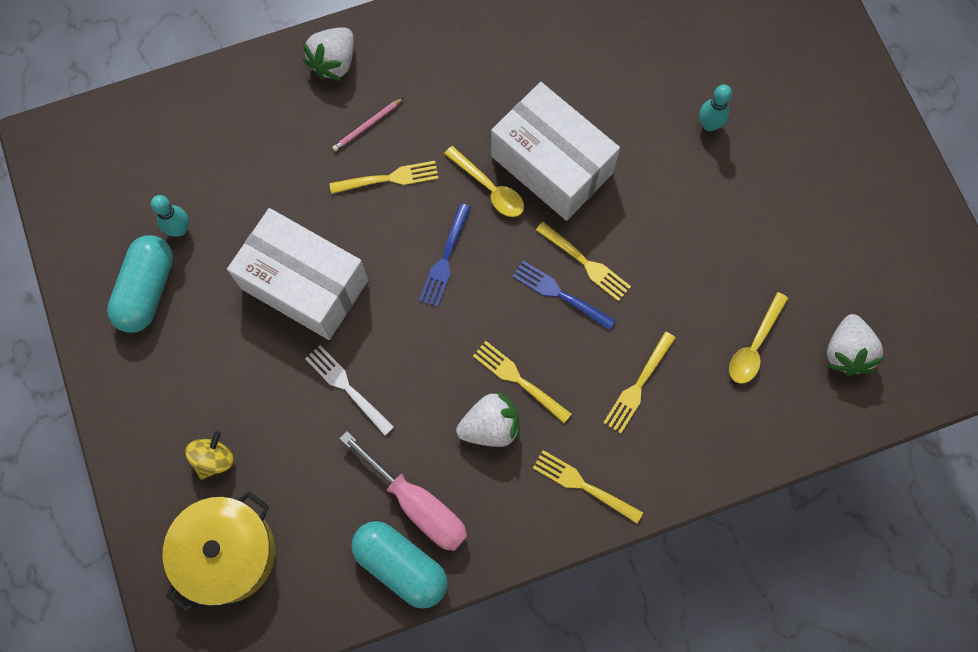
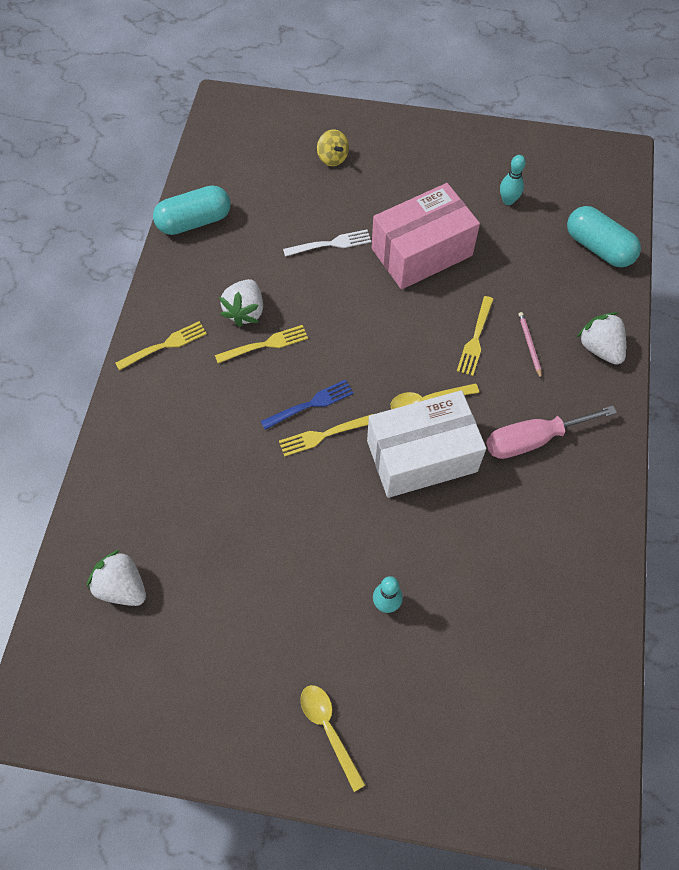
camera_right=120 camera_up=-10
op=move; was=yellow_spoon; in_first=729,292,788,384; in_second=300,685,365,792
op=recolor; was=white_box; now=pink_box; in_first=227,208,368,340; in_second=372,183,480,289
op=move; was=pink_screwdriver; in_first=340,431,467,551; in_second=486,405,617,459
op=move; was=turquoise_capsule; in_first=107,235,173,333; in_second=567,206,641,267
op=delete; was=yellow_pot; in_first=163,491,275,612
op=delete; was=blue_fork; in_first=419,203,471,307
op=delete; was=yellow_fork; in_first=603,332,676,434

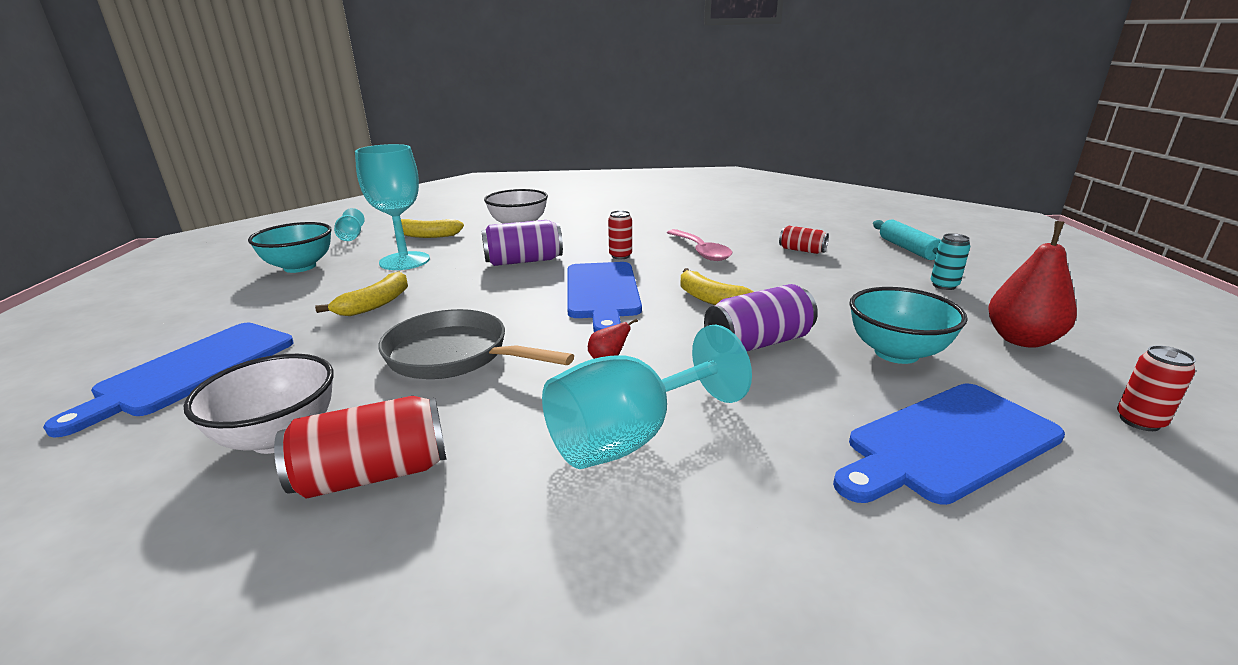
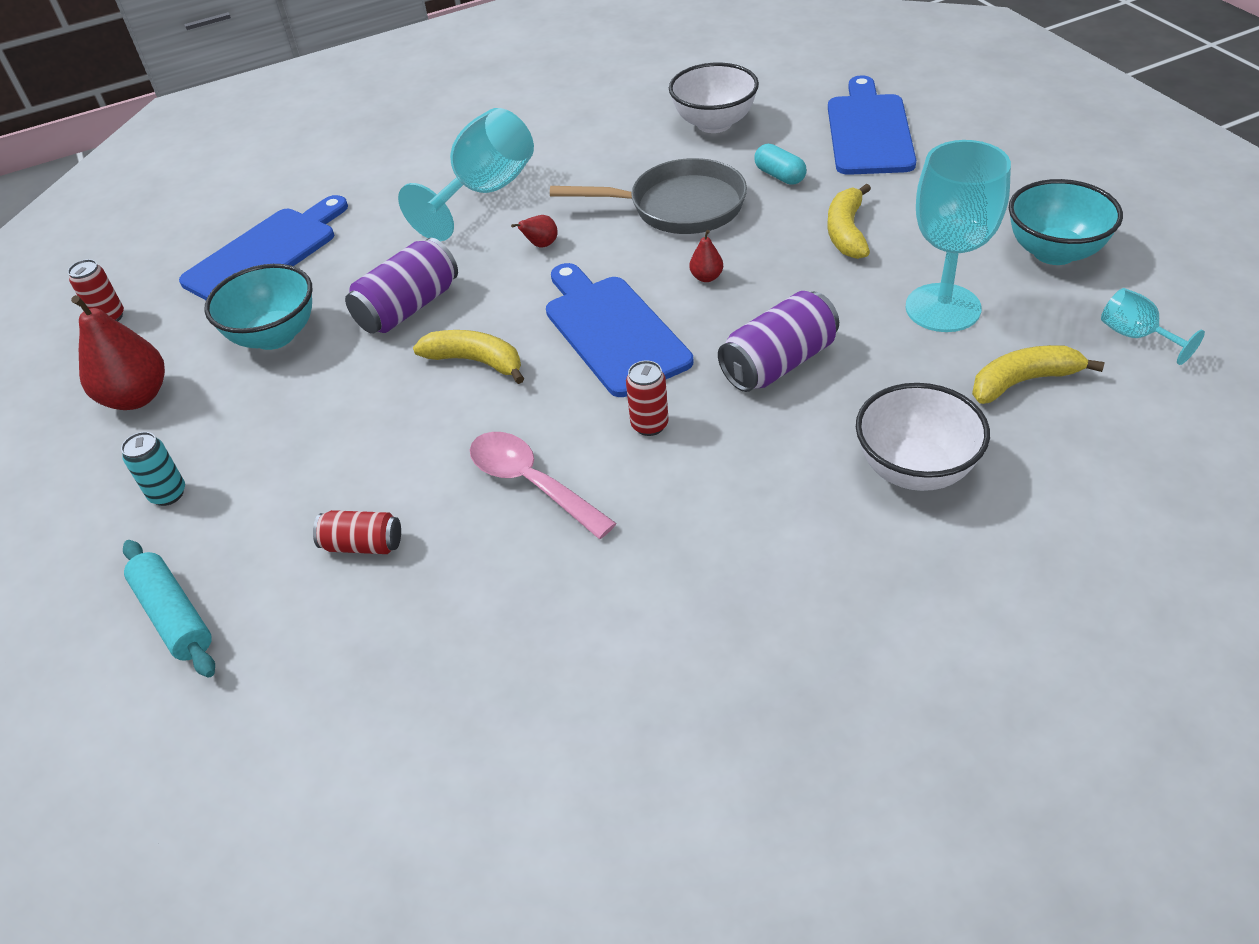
camera_right=160 camera_up=20
op=insert; now=red_pear; in_second=689,230,723,282
op=insert; now=turquoise_capsule; in_second=754,144,806,185
op=delete; was=red_can; in_first=274,396,447,499

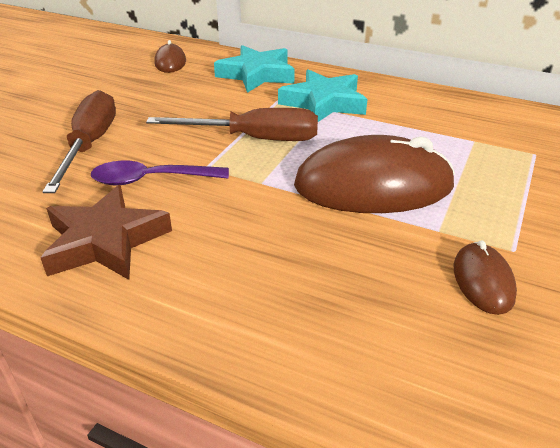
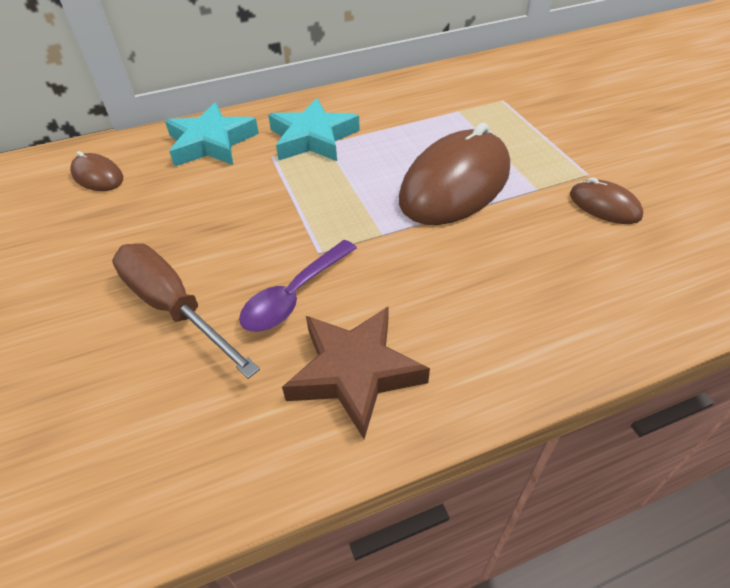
camera_right=-45 camera_up=10
op=delete; was=brown_screwdriver; in_first=146,108,318,141

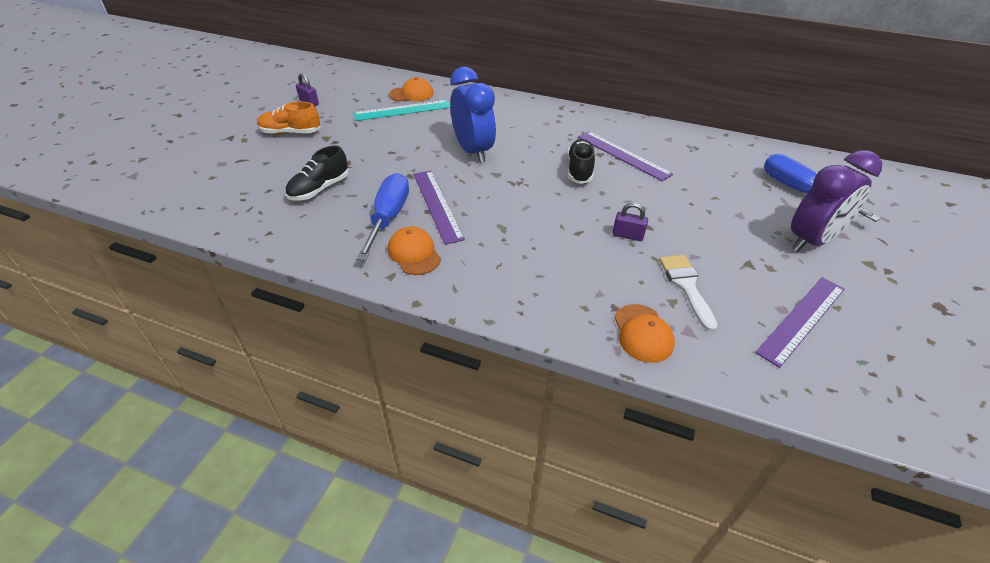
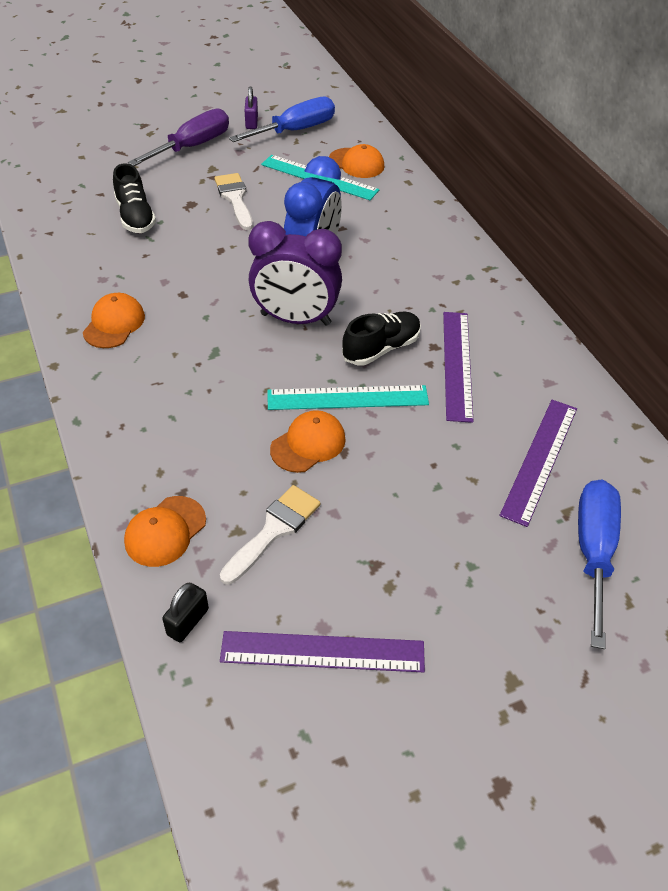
camera_right=45 camera_up=5
op=rotate; was=black_shoe; in_first=285,146,349,201; in_second=113,163,156,233; clockwise=-105
op=replace; was=orange_shoe; now=purple_screwdriver; in_first=257,102,321,134; in_second=128,109,229,166
op=insert; now=black_padlock; in_second=162,583,209,642
op=insert; now=white_brush; in_second=214,173,253,230
op=move; was=blue_screwdriver; in_first=356,173,409,261; in_second=229,97,335,142
op=move; was=purple_clock; in_first=791,150,882,252; in_second=249,221,342,326
op=insert; now=turquoise_ruler; in_second=267,385,429,410
op=replace; was=purple_padlock; now=orange_cap; in_first=612,203,648,241; in_second=270,410,346,473
op=move; was=purple_ruler; in_first=413,171,465,244; in_second=499,400,577,527

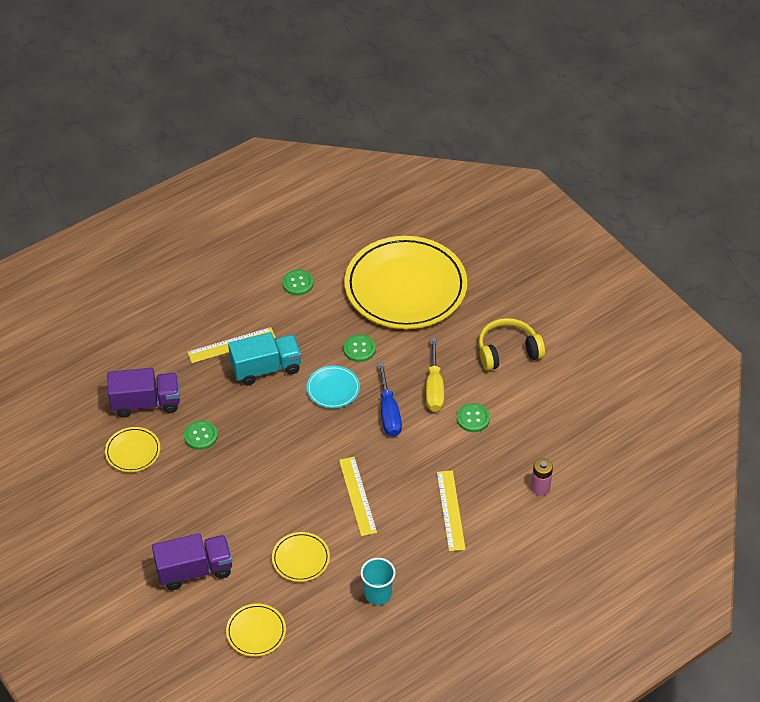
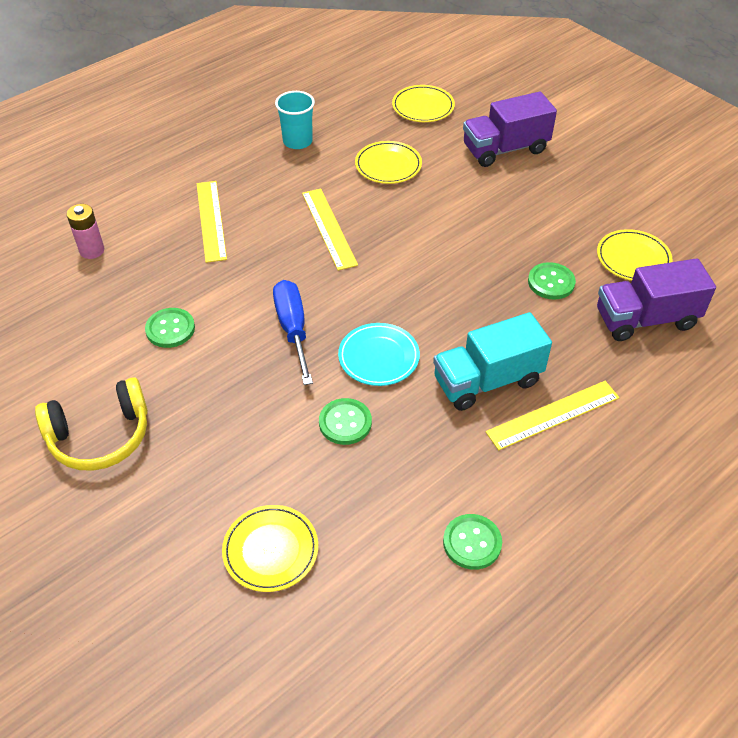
camera_right=175 camera_up=0
op=resize; was=yellow_plate; in_first=344,236,467,329; in_second=222,505,318,592; ratio=0.42
op=delete; was=yellow_screwdriver; in_first=426,338,444,412

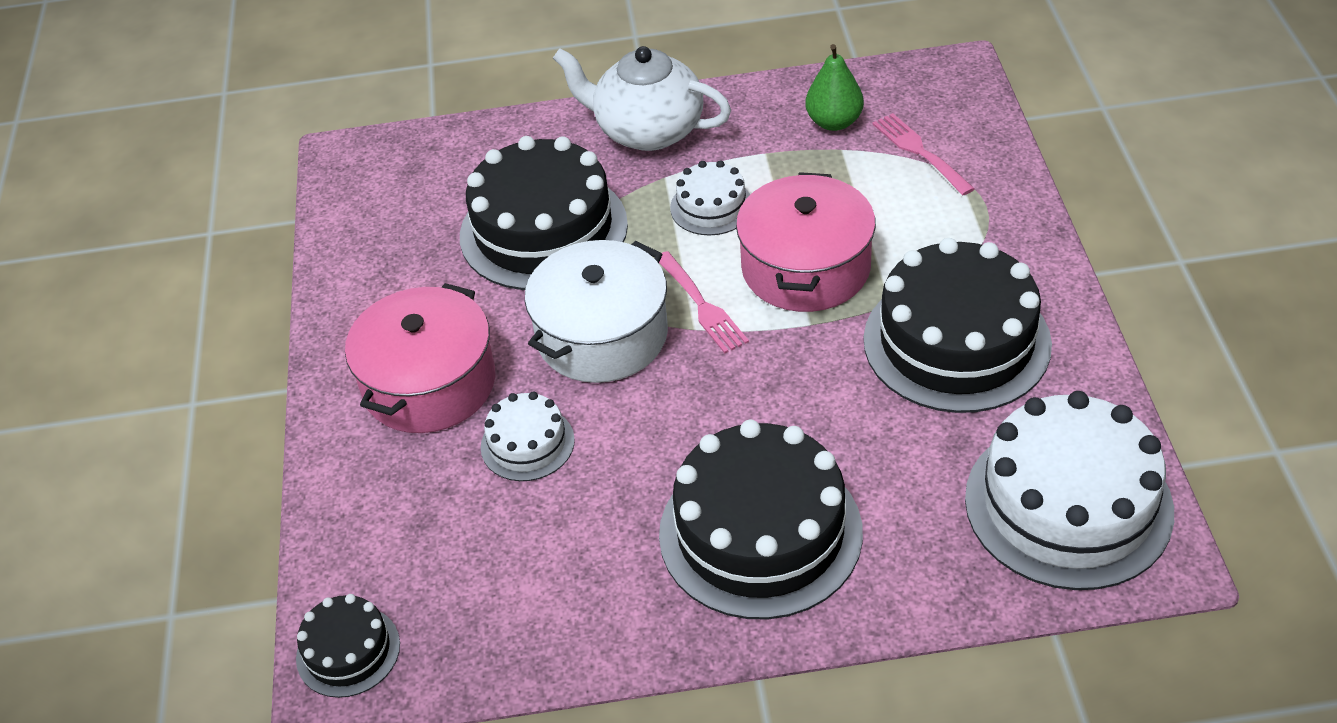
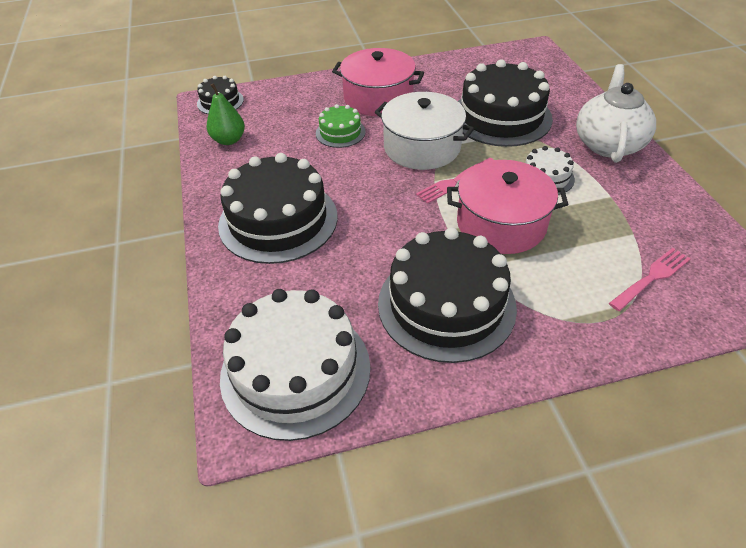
camera_right=80 camera_up=0
op=move; was=green_pear; in_first=805,44,864,131; in_second=207,83,245,145
op=recolor; was=white_cake; now=green_cake; in_first=481,391,575,481; in_second=316,104,366,148

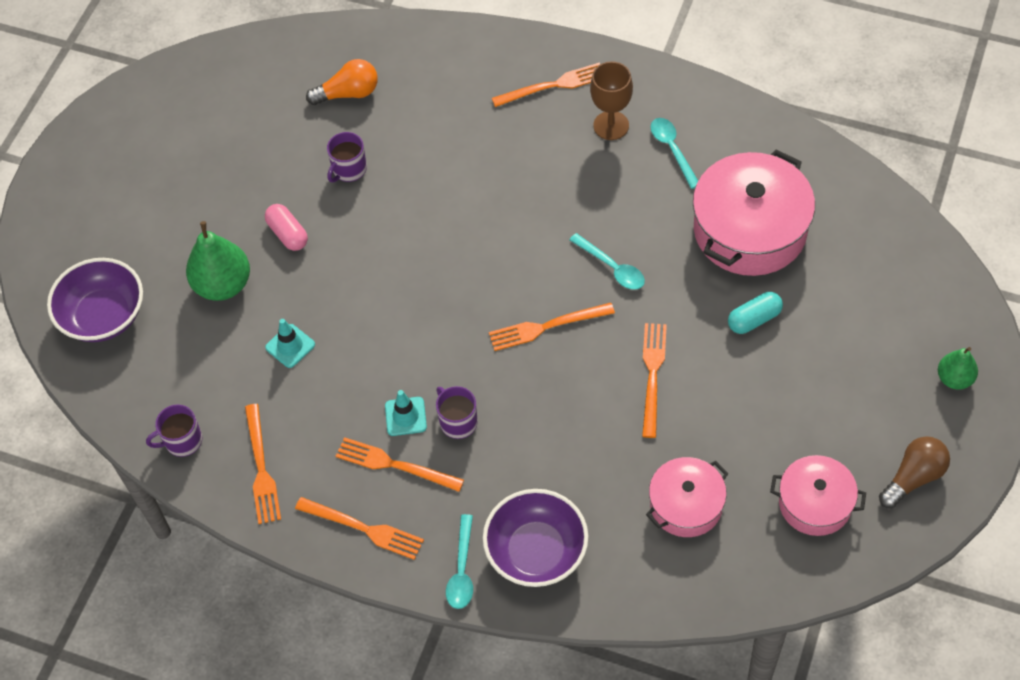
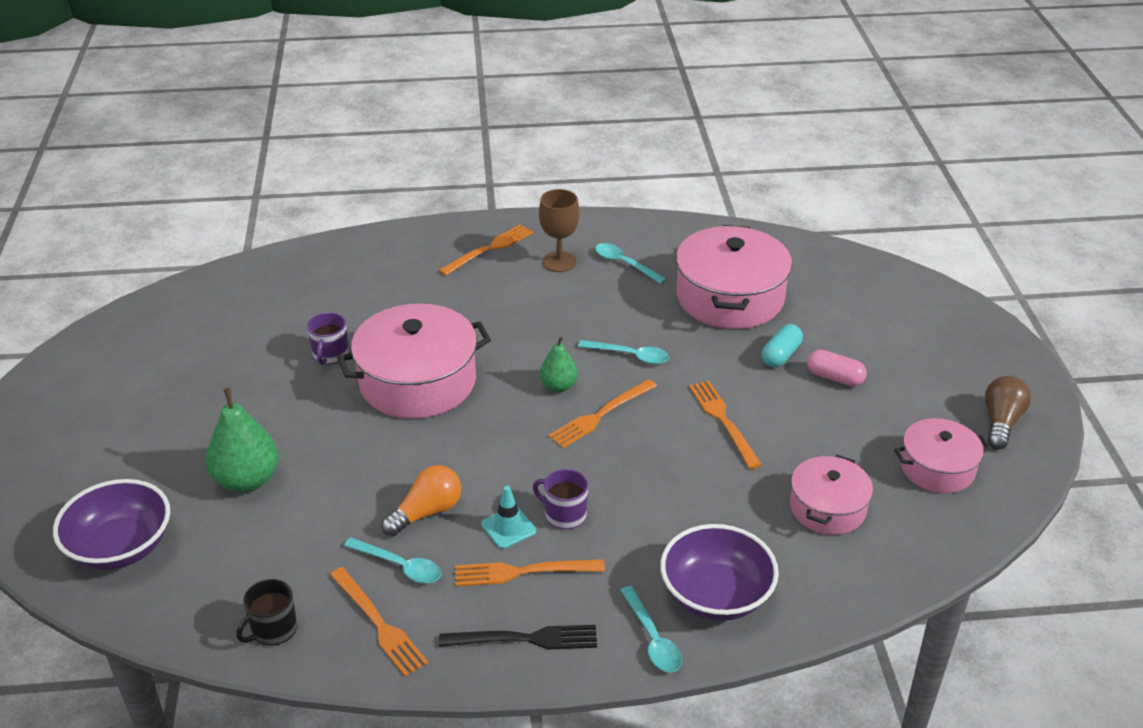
camera_right=-30 camera_up=-20
op=recolor; was=purple_mug; now=black_mug; in_first=146,404,202,457; in_second=237,579,297,646
op=insert; now=pink_pot; in_second=337,303,491,419
op=insert; now=turquoise_spoon; in_second=344,537,441,583
op=move; was=orange_light_bulb; in_first=306,59,378,105; in_second=381,465,461,536
op=recolor; was=orange_fork; now=black_fork; in_first=295,497,424,560; in_second=439,625,597,649
op=move; was=green_pear; in_first=938,347,978,390; in_second=540,336,578,392
op=move; was=pink_capsule; in_first=265,204,308,251; in_second=807,349,867,386
op=delete; was=turquoise_traffic_cone; in_first=265,319,315,368

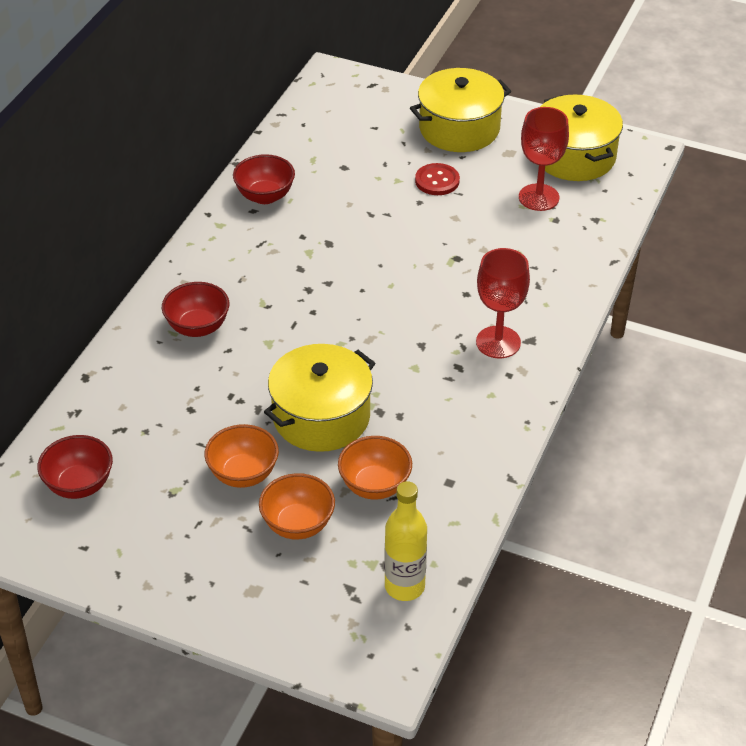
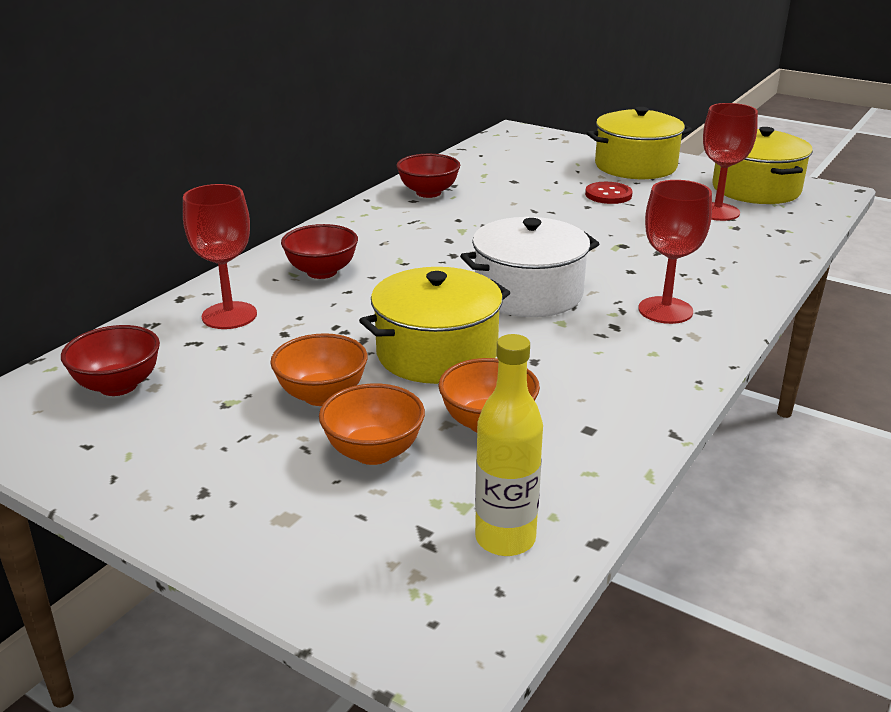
camera_right=10 camera_up=-15
op=insert; now=red_goblet; in_second=183,184,257,329
op=insert; now=white_pot; in_second=460,217,599,317

